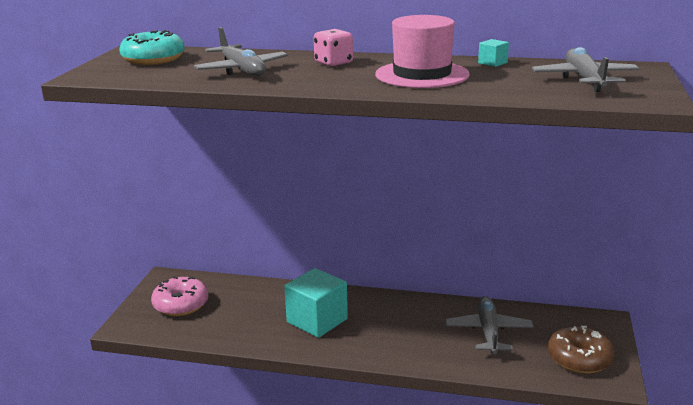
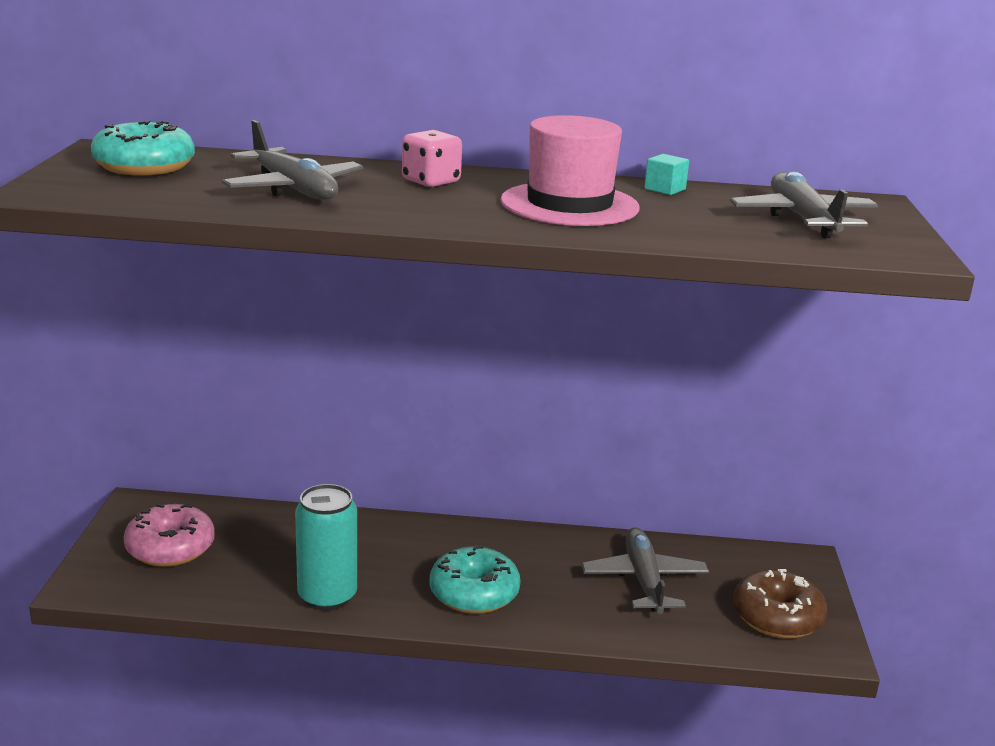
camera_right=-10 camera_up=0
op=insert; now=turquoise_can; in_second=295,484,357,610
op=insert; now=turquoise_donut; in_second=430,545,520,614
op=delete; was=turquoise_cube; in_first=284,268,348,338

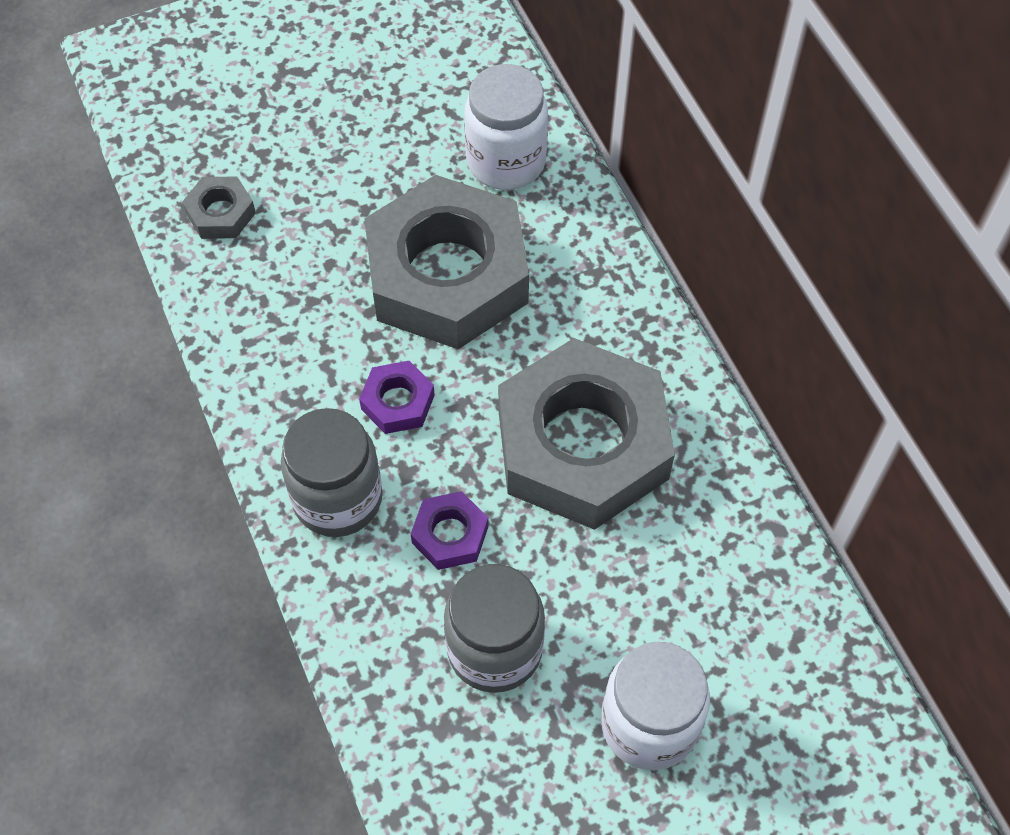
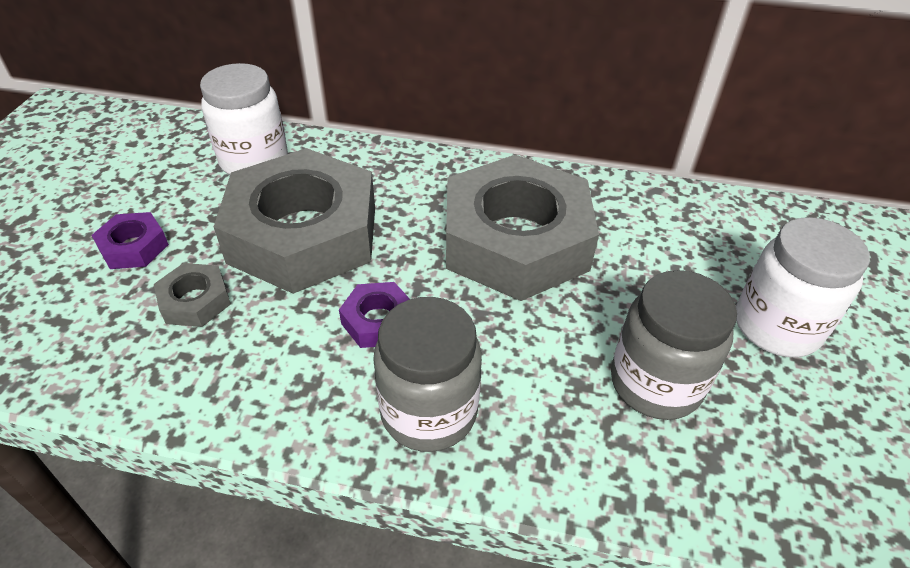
camera_right=-55 camera_up=-15
op=move; was=purple_nut; in_first=411,491,488,570; in_second=91,212,169,269
op=move; was=grey_nut; in_first=182,177,256,239; in_second=154,263,231,327

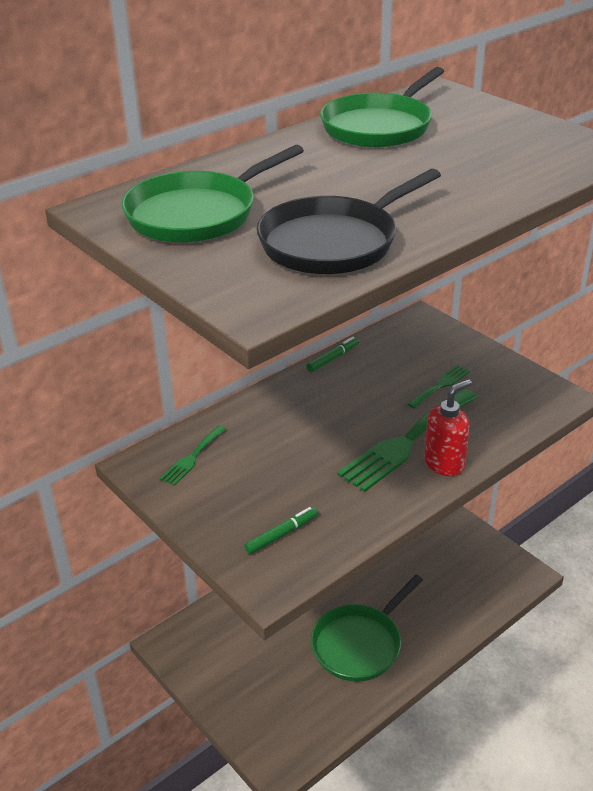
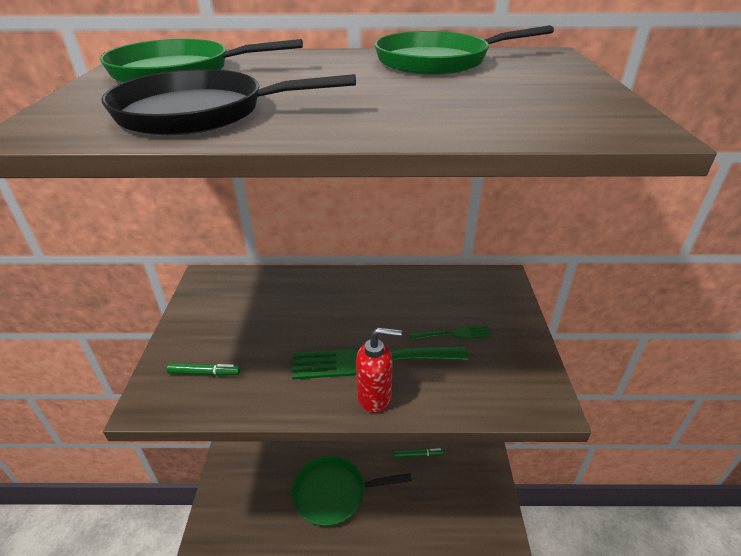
camera_right=40 camera_up=0
op=move; was=green_marker; in_first=306,336,359,372; in_second=394,448,444,458
op=delete; was=green_fork; in_first=160,425,226,486

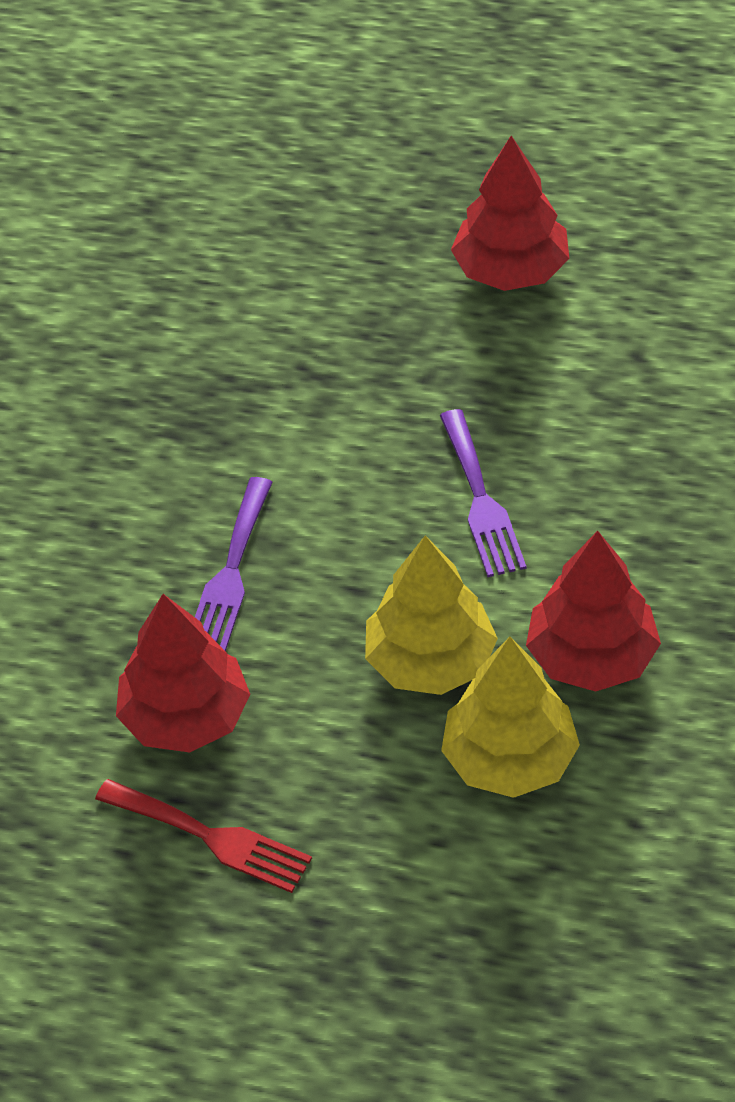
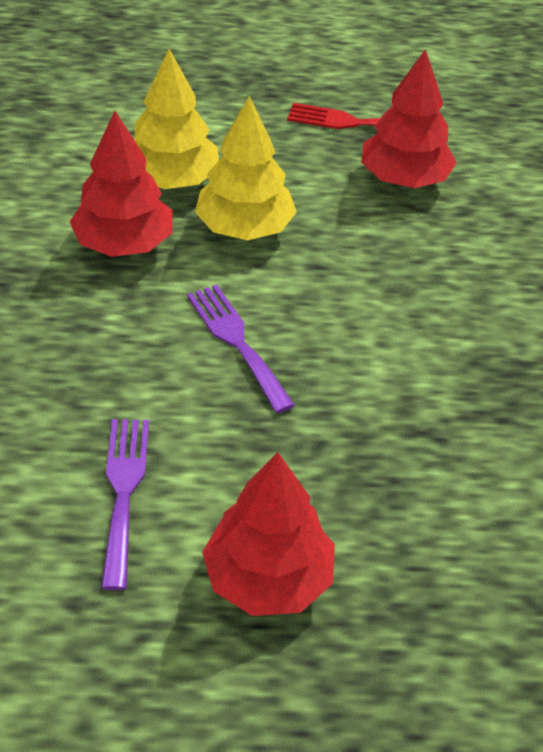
camera_right=160 camera_up=-5
op=move; was=purple_fork; in_first=195,477,273,651; in_second=101,419,149,590

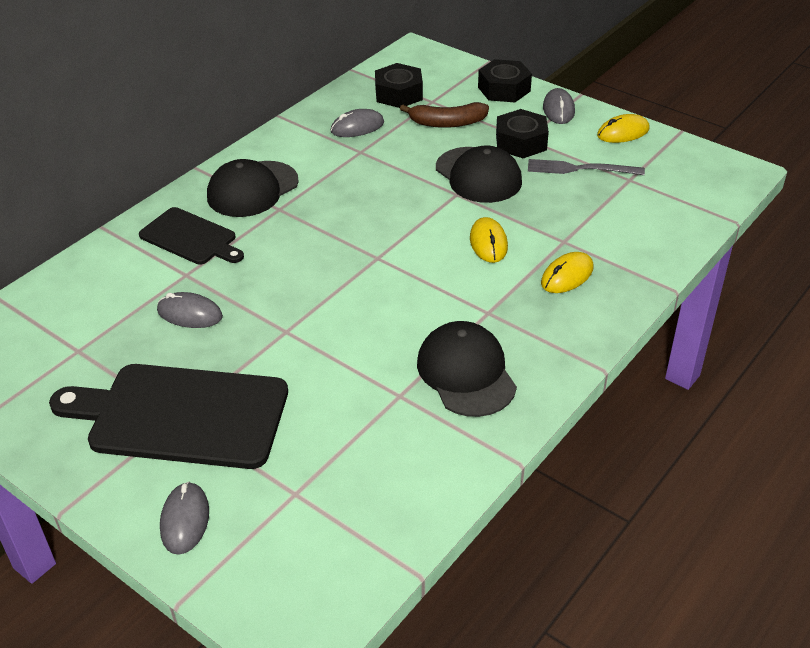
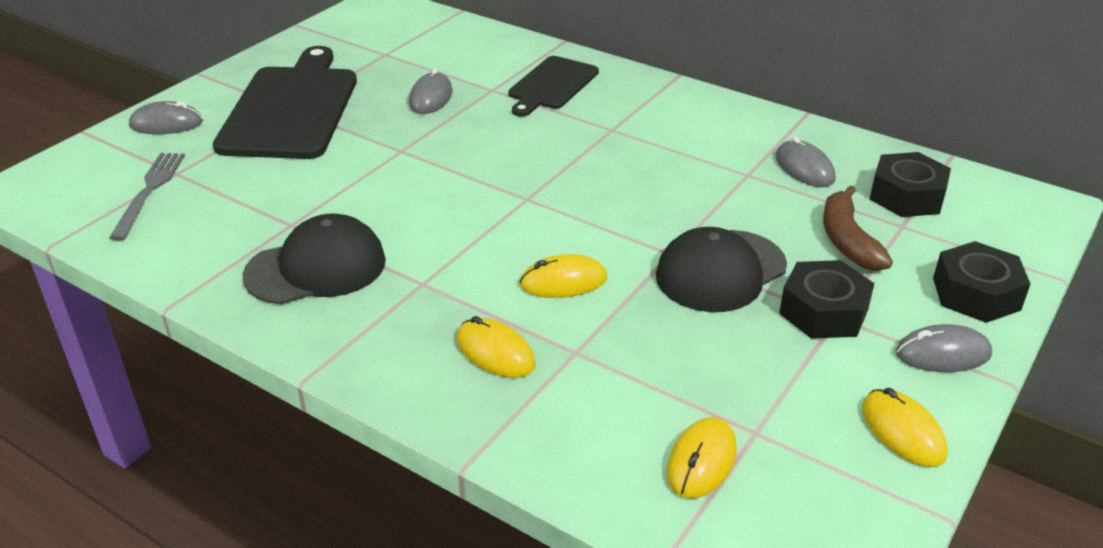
camera_right=85 camera_up=-5
op=move; was=grey_fork; in_first=528,159,645,175; in_second=109,153,185,241
op=insert; now=yellow_mouse; in_second=667,417,737,499
op=delete; was=black_cap; in_first=207,159,299,217

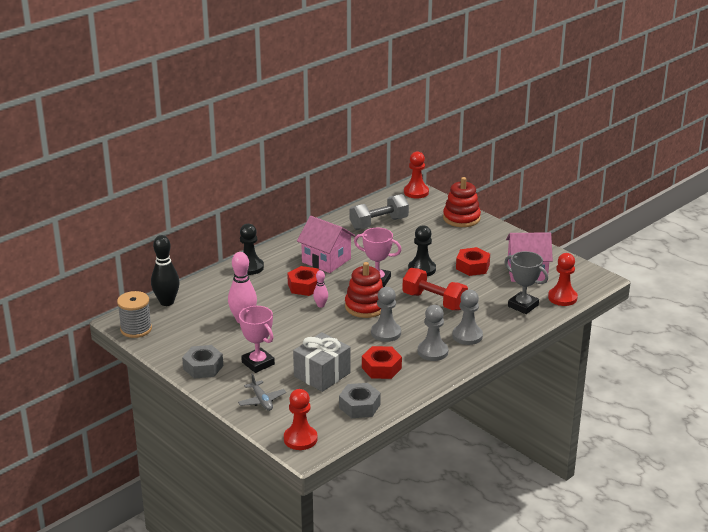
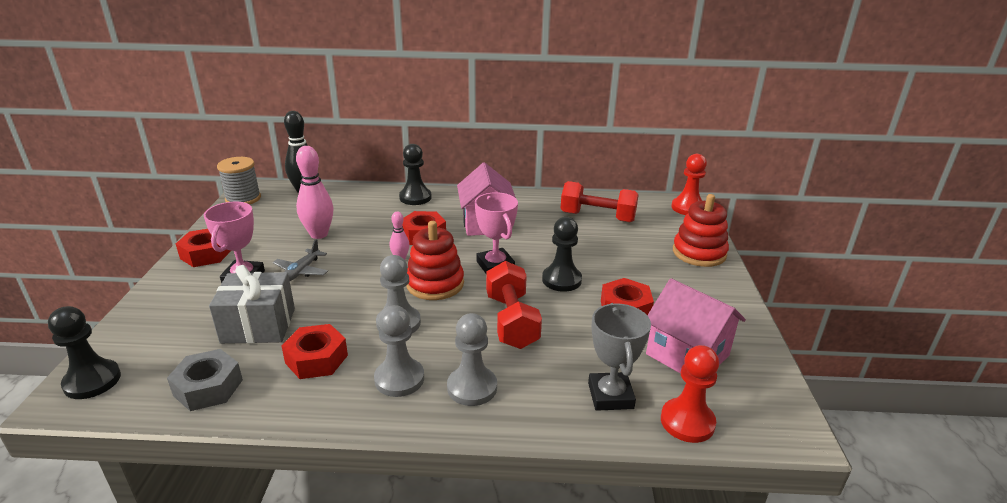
camera_right=45 camera_up=0
op=recolor; was=red_pawn; now=black_pawn; in_first=284,389,318,450; in_second=48,306,121,399
op=recolor; was=grey_nut; now=red_nut; in_first=182,345,223,379; in_second=176,229,231,267
op=move; was=grey_plane; in_first=238,373,286,411; in_second=273,239,328,281
op=recolor; was=grey_dumbbell; now=red_dumbbell; in_first=349,194,409,230; in_second=560,181,638,222

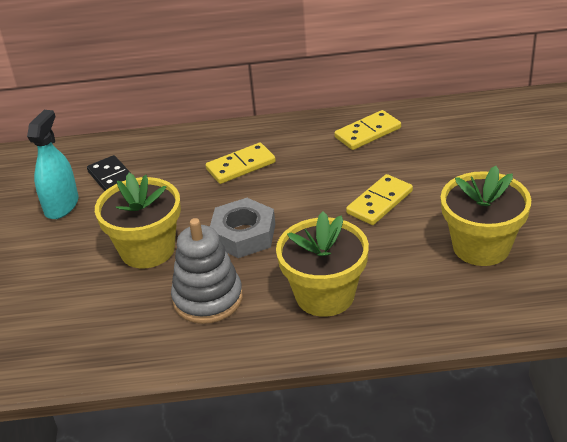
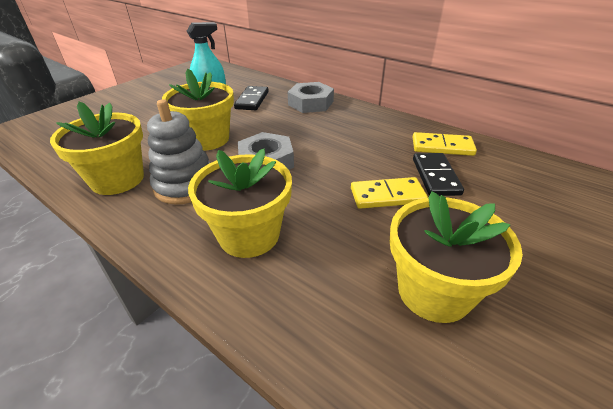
camera_right=40 camera_up=0
op=insert; now=yellow_flower_pot; in_second=50,101,144,195
op=insert; now=grey_nut; in_second=288,82,334,113
op=insert; now=black_domino; in_second=413,153,464,196
op=delete; was=yellow_domino; in_first=206,143,276,184

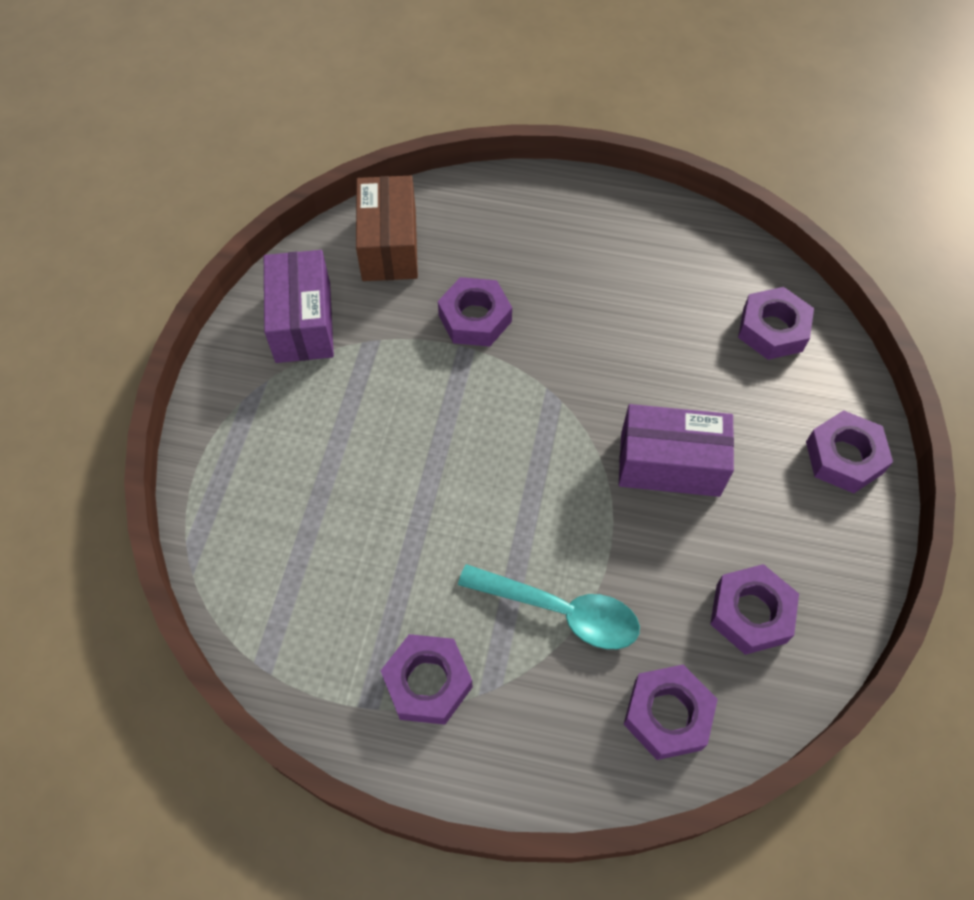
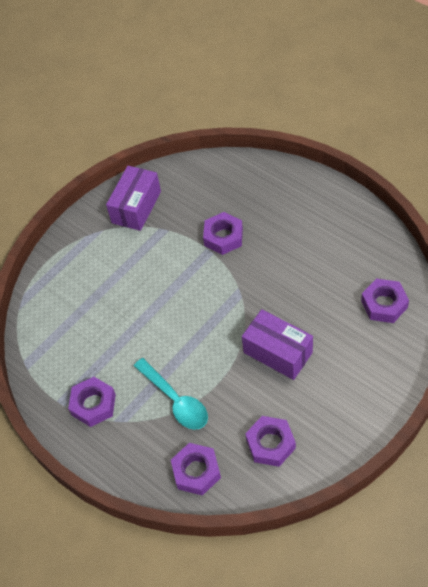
camera_right=35 camera_up=-5
op=delete; was=brown_box; in_first=356,176,418,281
op=delete; was=purple_nut; in_first=806,410,893,493

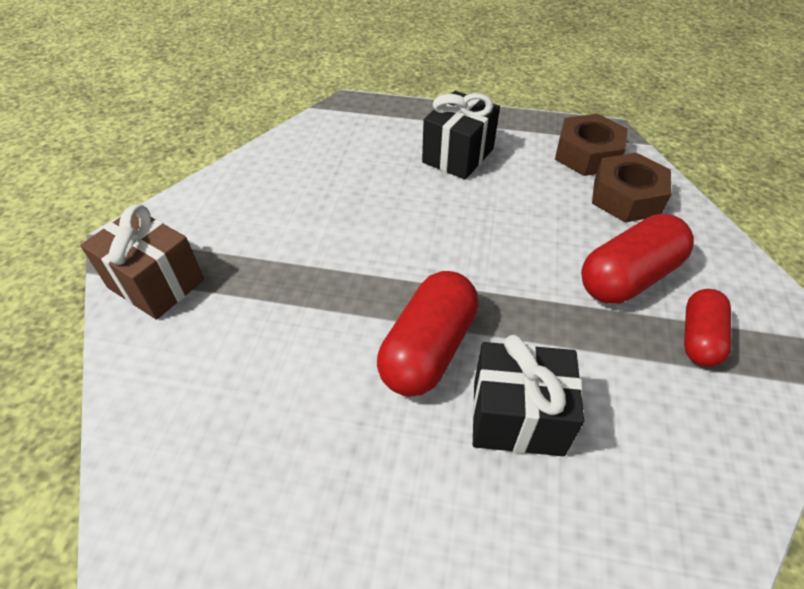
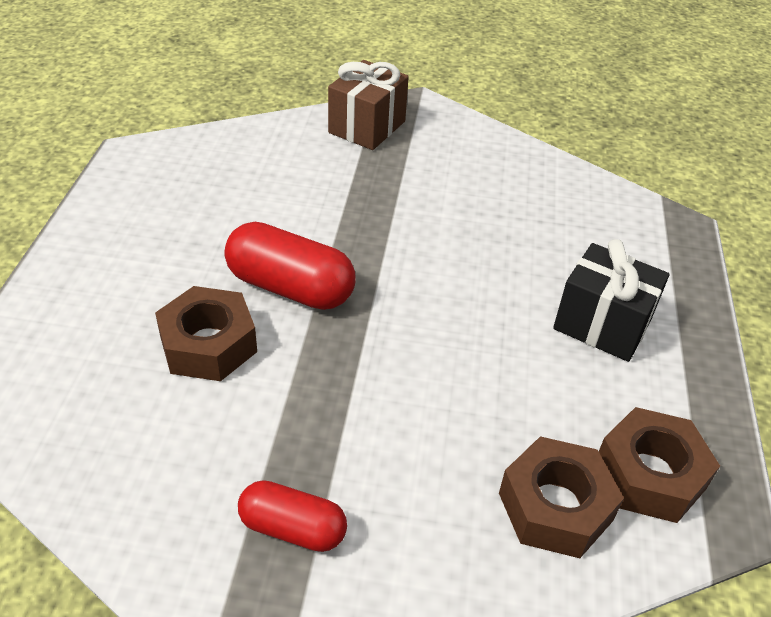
camera_right=85 camera_up=-5
op=replace; was=black_gift; now=brown_nut; in_first=472,335,584,456; in_second=155,286,257,381
op=delete; was=red_capsule; in_first=581,214,694,304

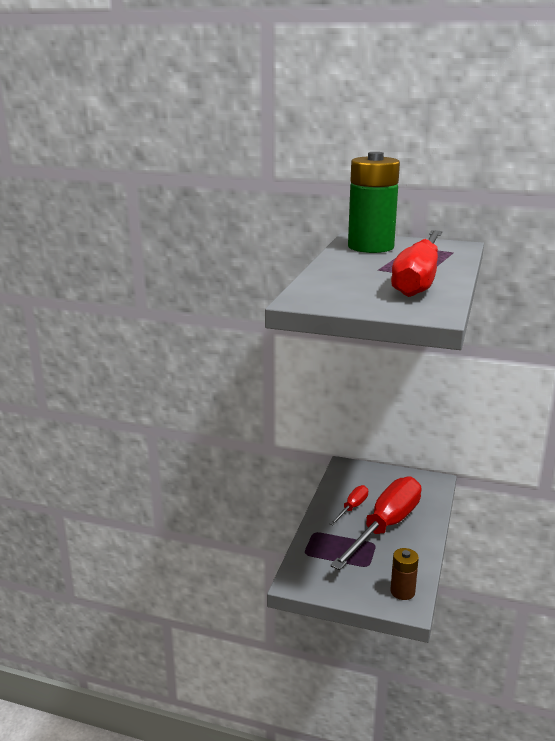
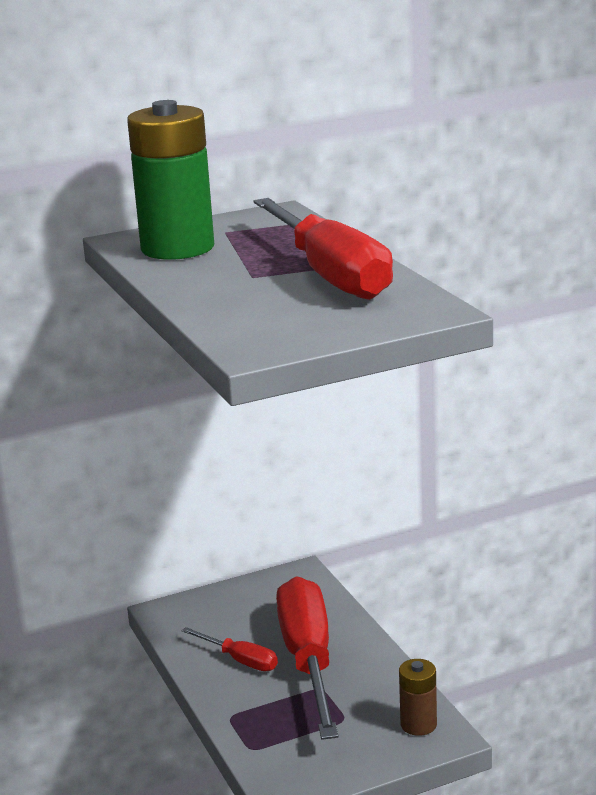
camera_right=-40 camera_up=0
op=rotate; was=red_screwdriver; in_first=330,485,368,526; in_second=181,627,278,671; clockwise=135

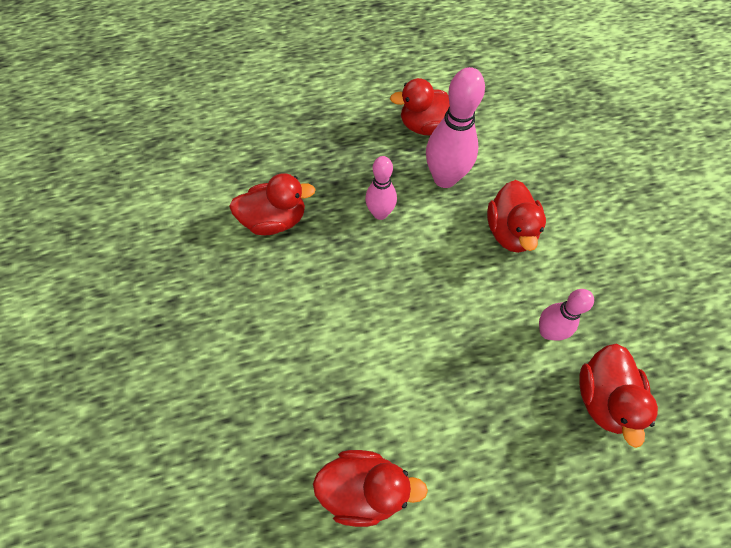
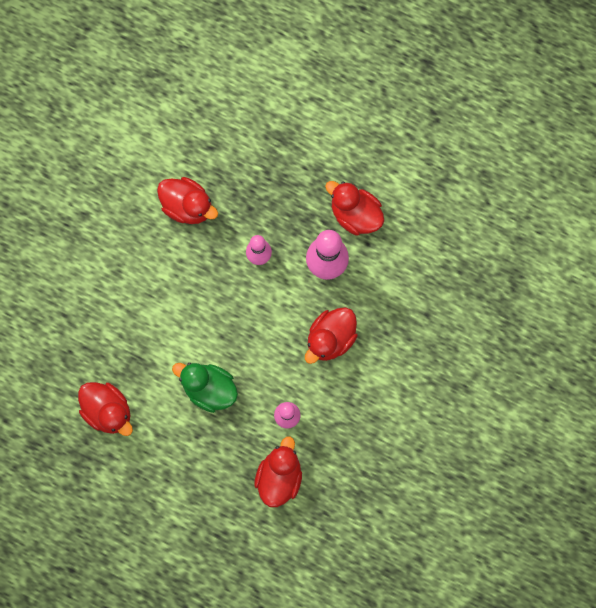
camera_right=40 camera_up=15
op=insert; now=green_duck; in_second=172,363,238,413
op=rotate; was=red_duck; in_first=579,344,658,448; in_second=254,436,302,507; clockwise=150

